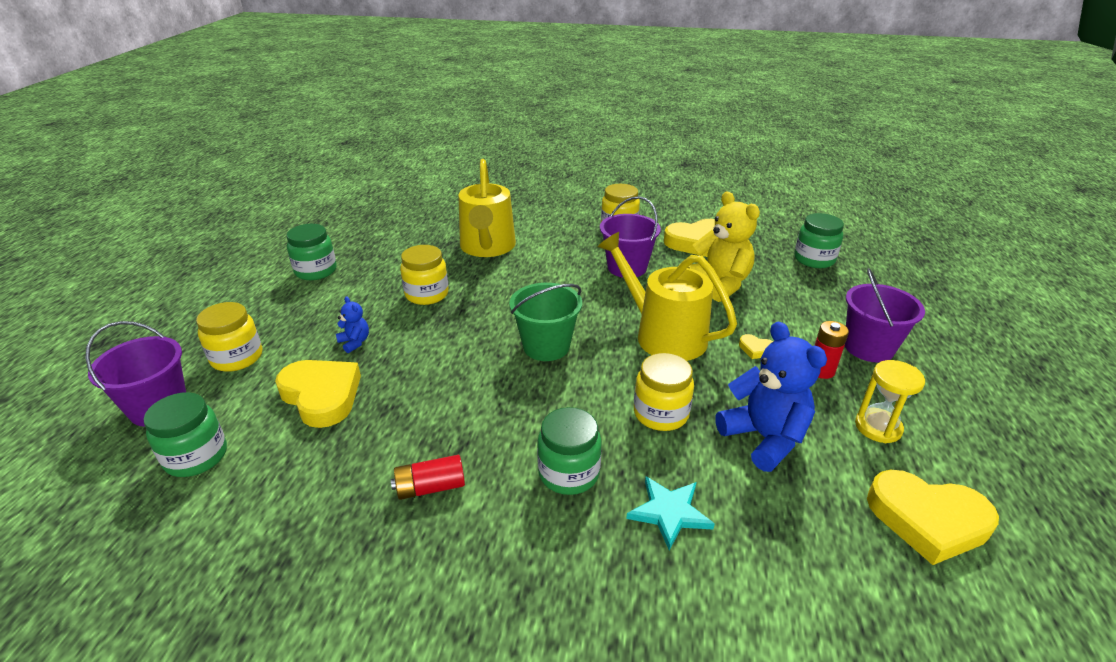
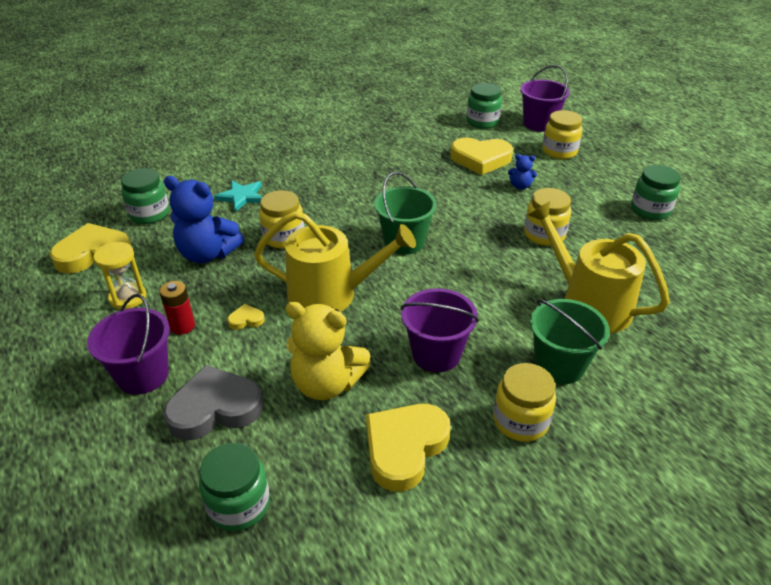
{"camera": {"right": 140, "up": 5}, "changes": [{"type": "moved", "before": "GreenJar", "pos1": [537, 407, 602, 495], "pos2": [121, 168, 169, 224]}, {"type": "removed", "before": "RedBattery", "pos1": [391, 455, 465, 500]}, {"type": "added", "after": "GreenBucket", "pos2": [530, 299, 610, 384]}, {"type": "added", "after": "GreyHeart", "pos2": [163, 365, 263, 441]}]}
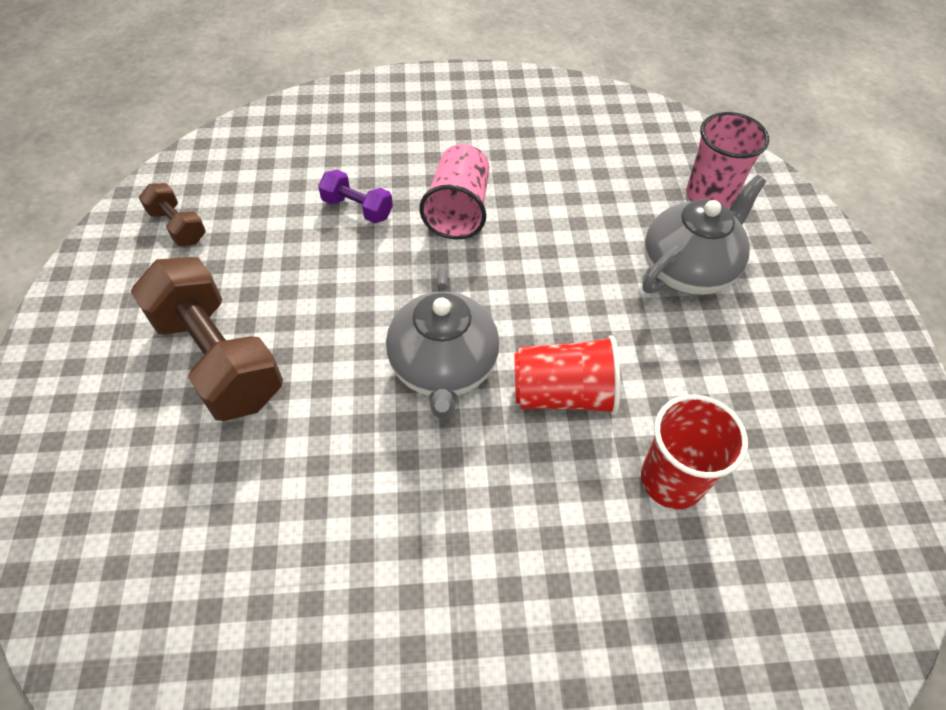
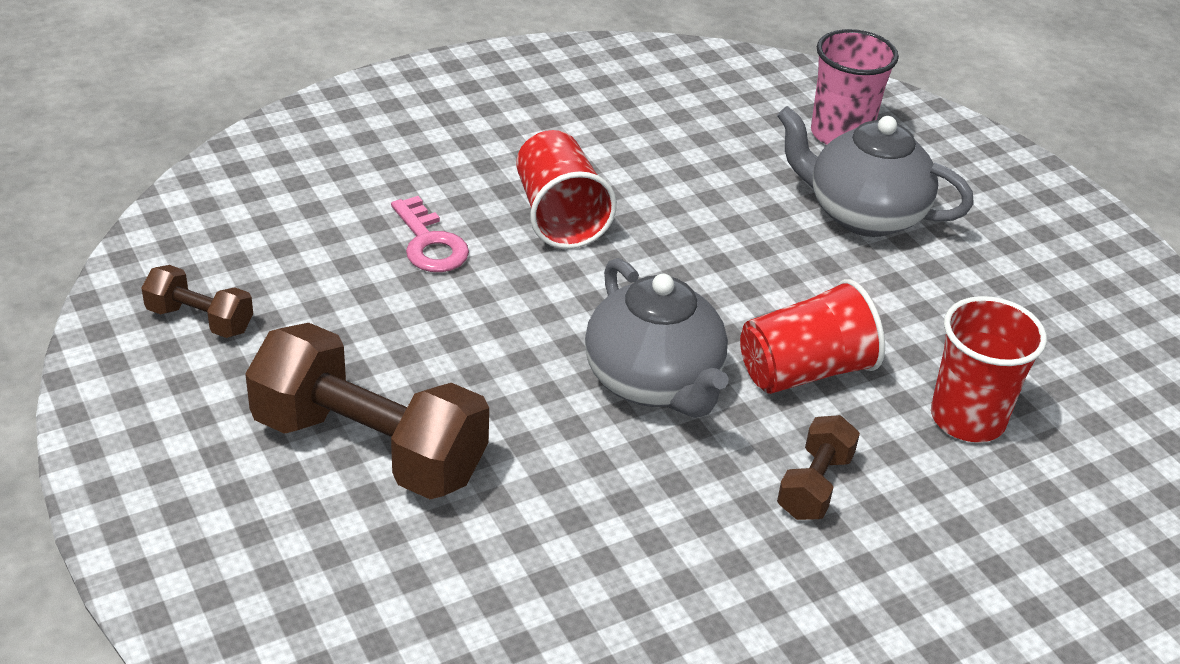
{"camera": {"right": -25, "up": -15}, "changes": [{"type": "recoloured", "before": "PinkCup", "after": "RedCup", "pos1": [419, 144, 489, 239], "pos2": [516, 130, 617, 249]}, {"type": "replaced", "before": "PurpleDumbbell", "after": "PinkKey", "pos1": [318, 170, 393, 223], "pos2": [391, 196, 469, 272]}, {"type": "turned", "before": "GreyTeapot", "pos1": [642, 175, 766, 295], "pos2": [777, 106, 974, 237], "turn": -90}, {"type": "added", "after": "BrownDumbbell", "pos2": [777, 415, 860, 520]}]}
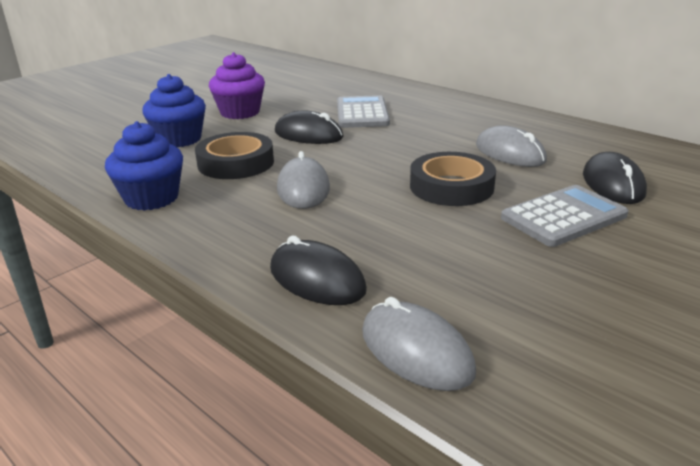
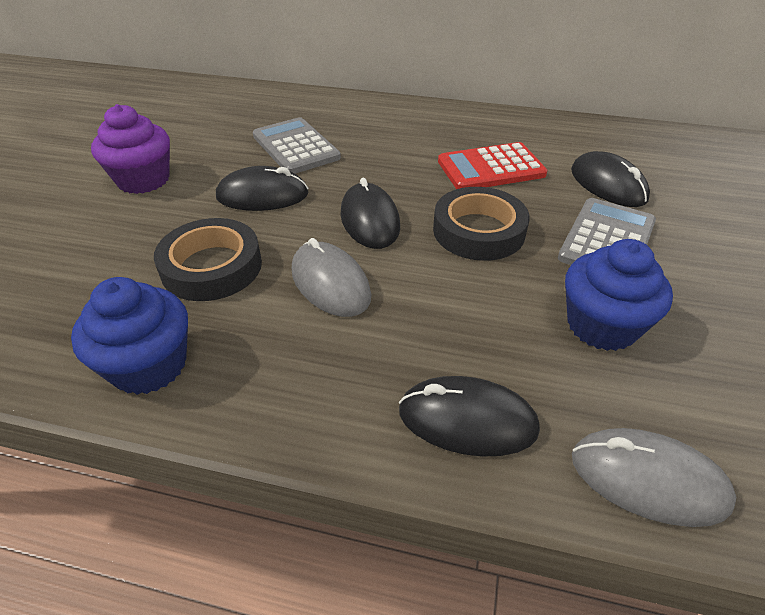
{"camera": {"right": -30, "up": 15}, "changes": [{"type": "moved", "before": "BlueCupcake", "pos1": [142, 74, 206, 148], "pos2": [565, 239, 673, 351]}, {"type": "replaced", "before": "GreyMouse", "after": "RedCalculator", "pos1": [476, 125, 547, 167], "pos2": [438, 142, 547, 189]}, {"type": "added", "after": "BlackMouse", "pos2": [340, 178, 400, 249]}]}
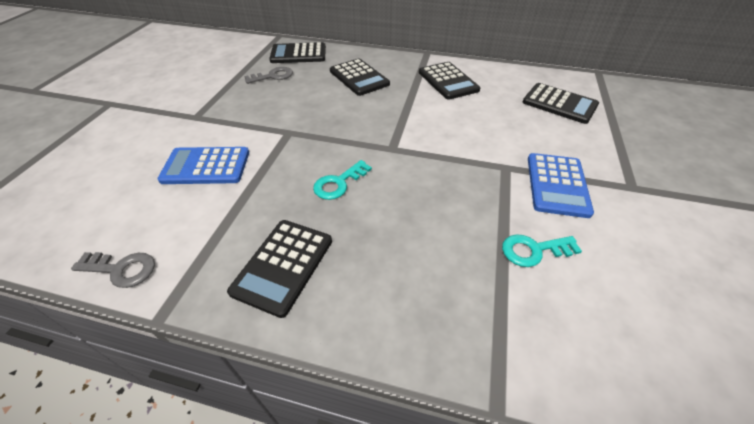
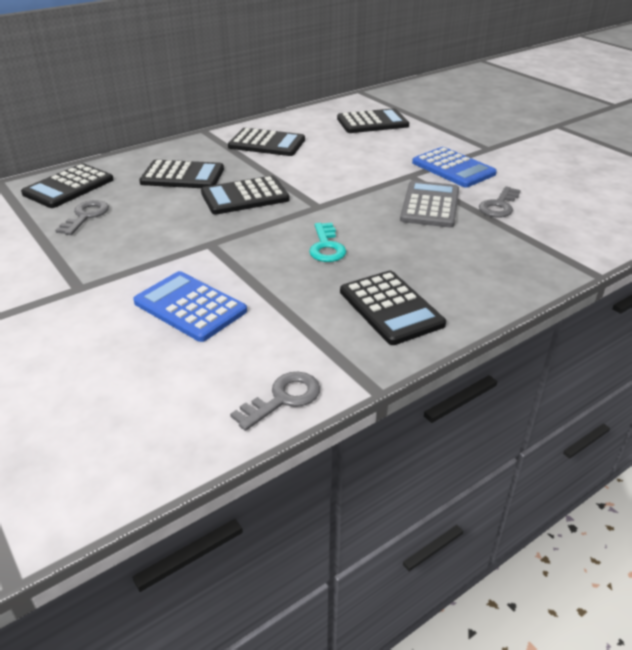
{"camera": {"right": -50, "up": -10}, "changes": [{"type": "turned", "before": "BlueCalculator", "pos1": [157, 147, 249, 184], "pos2": [133, 271, 247, 342], "turn": 90}, {"type": "recoloured", "before": "TurquoiseKey", "after": "GreyKey", "pos1": [502, 234, 582, 267], "pos2": [479, 186, 521, 218]}, {"type": "added", "after": "BlackCalculator", "pos2": [201, 176, 290, 215]}, {"type": "added", "after": "GreyCalculator", "pos2": [400, 180, 459, 228]}]}
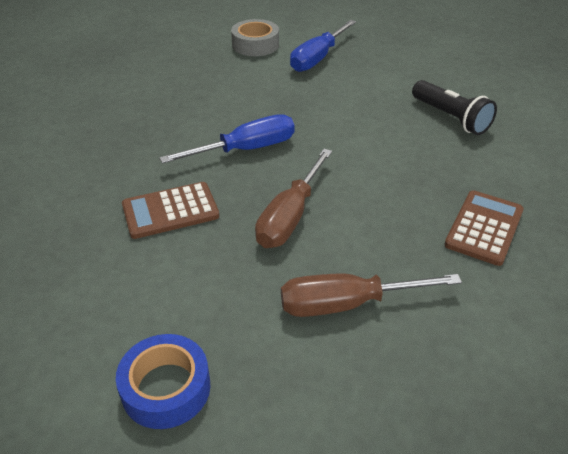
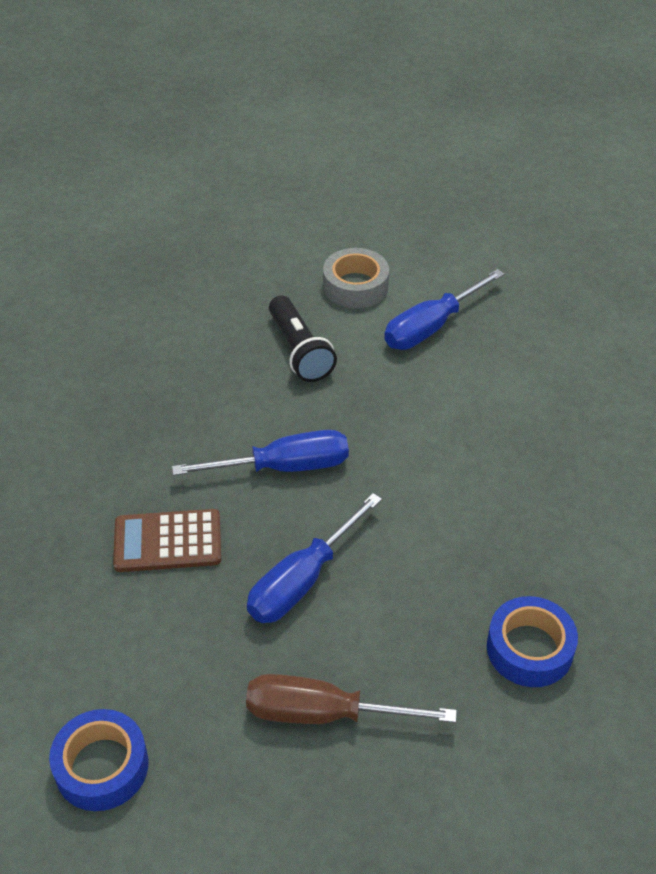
{"camera": {"right": 15, "up": 5}, "changes": [{"type": "moved", "before": "BlackFlashlight", "pos1": [412, 80, 497, 135], "pos2": [269, 296, 337, 382]}, {"type": "recoloured", "before": "BrownScrewdriver", "after": "BlueScrewdriver", "pos1": [255, 149, 332, 248], "pos2": [247, 493, 382, 623]}, {"type": "replaced", "before": "BrownCalculator", "after": "BlueTape", "pos1": [444, 190, 524, 266], "pos2": [487, 596, 578, 687]}]}
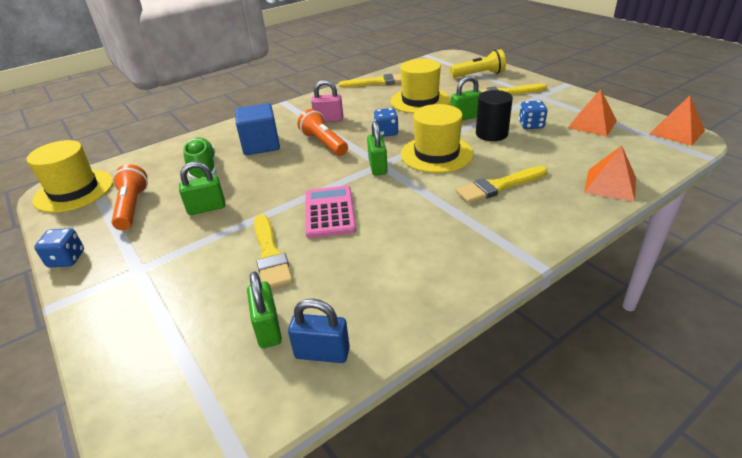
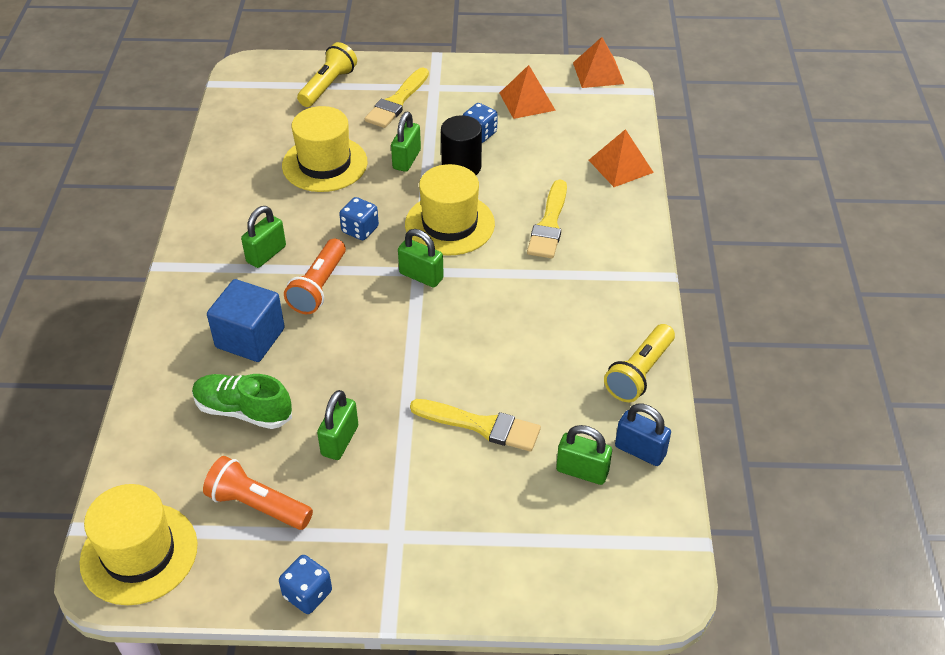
{"camera": {"right": -55, "up": 10}, "changes": [{"type": "removed", "before": "YellowBrush", "pos1": [339, 74, 401, 88]}, {"type": "recoloured", "before": "PinkPadlock", "after": "GreenPadlock", "pos1": [311, 80, 343, 122], "pos2": [241, 206, 286, 268]}, {"type": "turned", "before": "OrangeFlashlight", "pos1": [298, 109, 348, 156], "pos2": [284, 239, 346, 314], "turn": -75}, {"type": "removed", "before": "PinkCalculator", "pos1": [305, 186, 356, 238]}, {"type": "turned", "before": "BluePadlock", "pos1": [288, 299, 350, 363], "pos2": [615, 404, 671, 466], "turn": 75}, {"type": "added", "after": "YellowFlashlight", "pos2": [604, 324, 675, 402]}]}
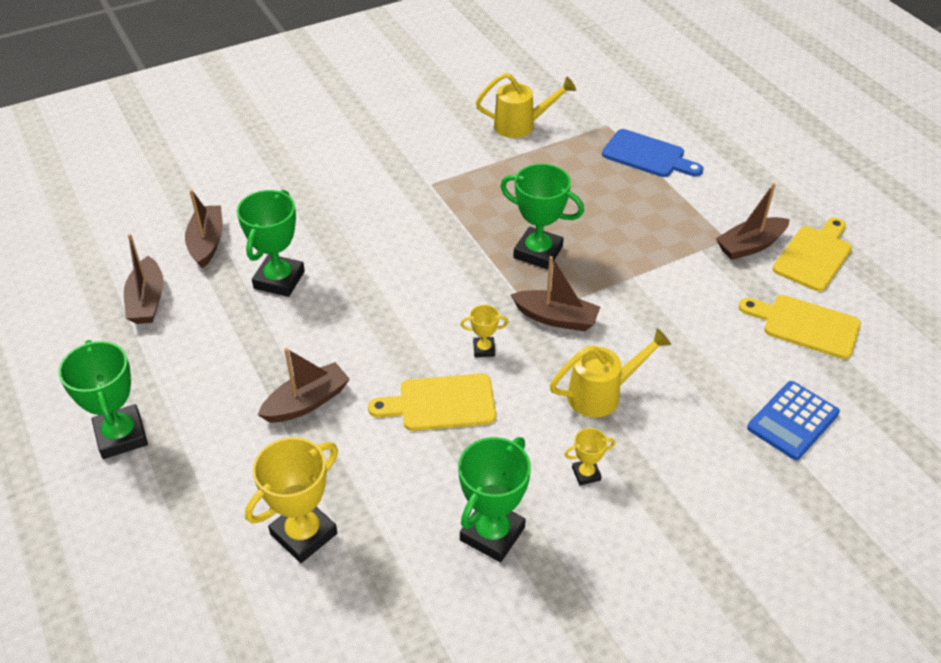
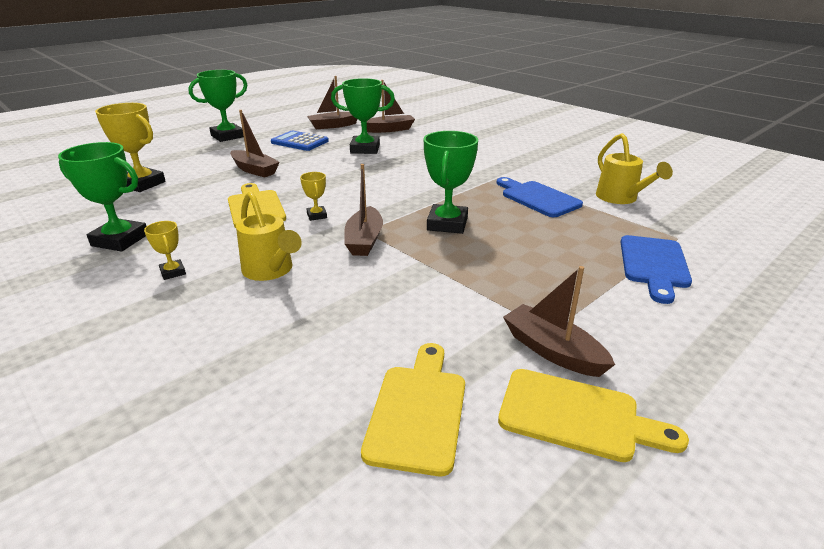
{"camera": {"right": 75, "up": -15}, "changes": [{"type": "moved", "before": "BlueCalculator", "pos1": [747, 381, 840, 460], "pos2": [271, 130, 329, 151]}, {"type": "added", "after": "BlueCuttingBoard", "pos2": [497, 177, 583, 217]}]}
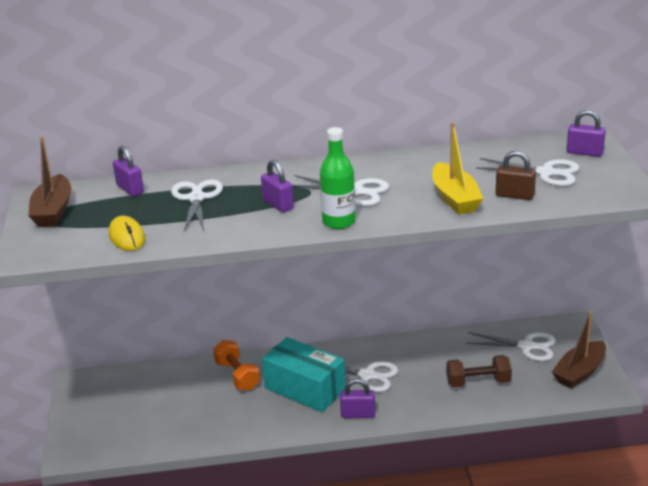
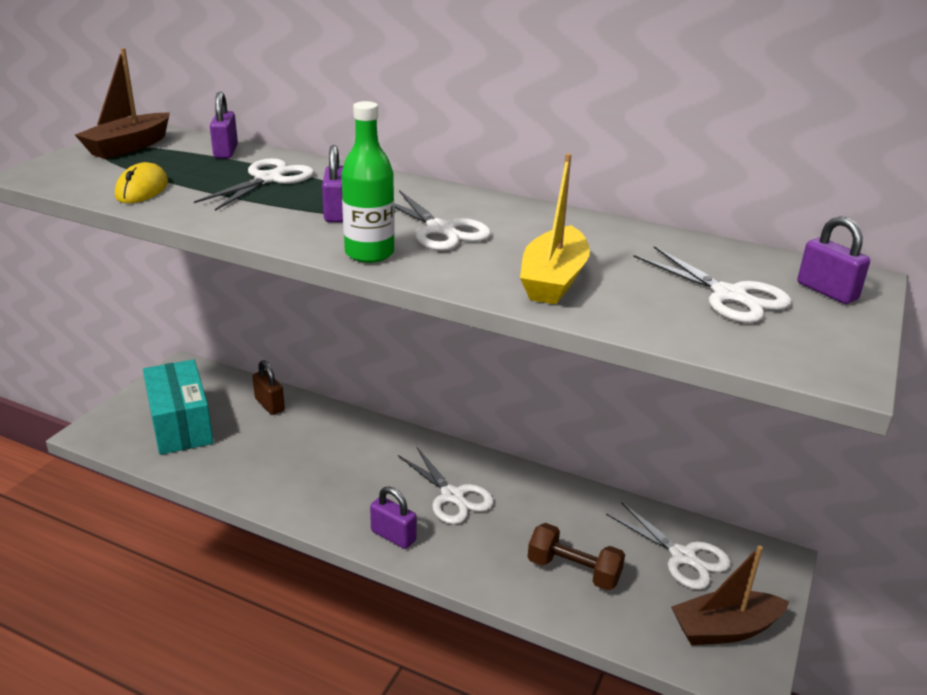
{"camera": {"right": 30, "up": 0}, "changes": [{"type": "moved", "before": "BrownPadlock", "pos1": [496, 151, 536, 200], "pos2": [252, 360, 285, 415]}, {"type": "moved", "before": "TurquoiseBox", "pos1": [262, 337, 346, 412], "pos2": [143, 359, 213, 455]}, {"type": "removed", "before": "OrangeDumbbell", "pos1": [213, 340, 260, 391]}]}
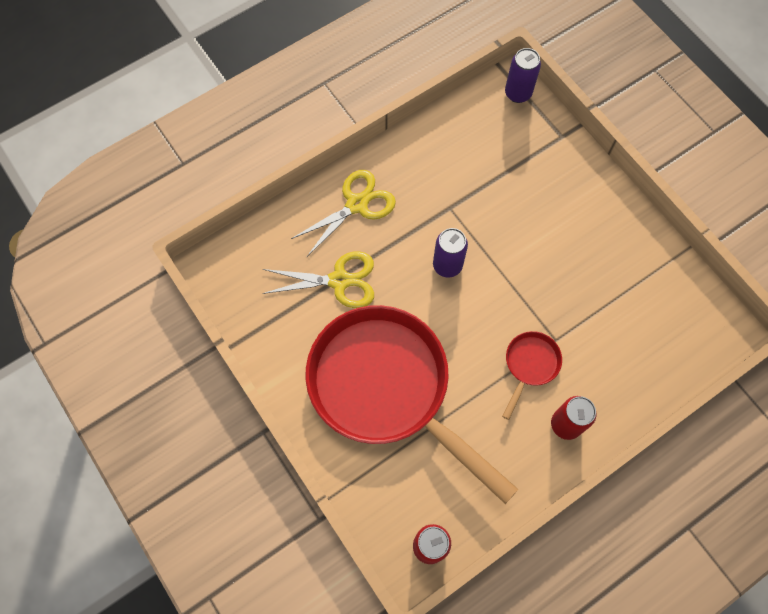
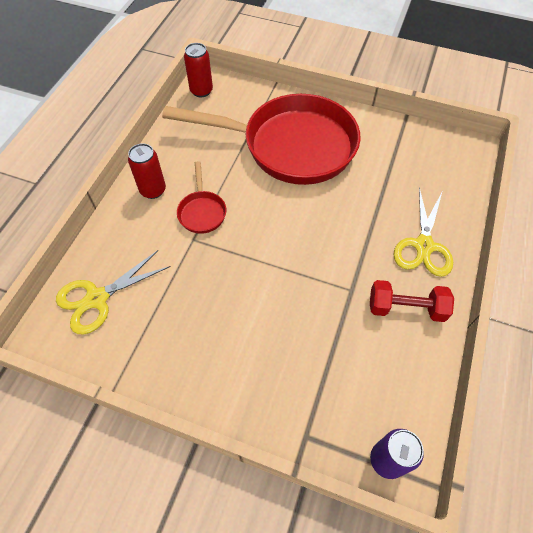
{"camera": {"right": 145, "up": -10}, "changes": [{"type": "removed", "before": "PurpleCan", "pos1": [433, 228, 468, 278]}, {"type": "moved", "before": "YellowScissors", "pos1": [262, 251, 374, 308], "pos2": [56, 250, 171, 334]}, {"type": "added", "after": "RedDumbbell", "pos2": [370, 280, 454, 322]}]}
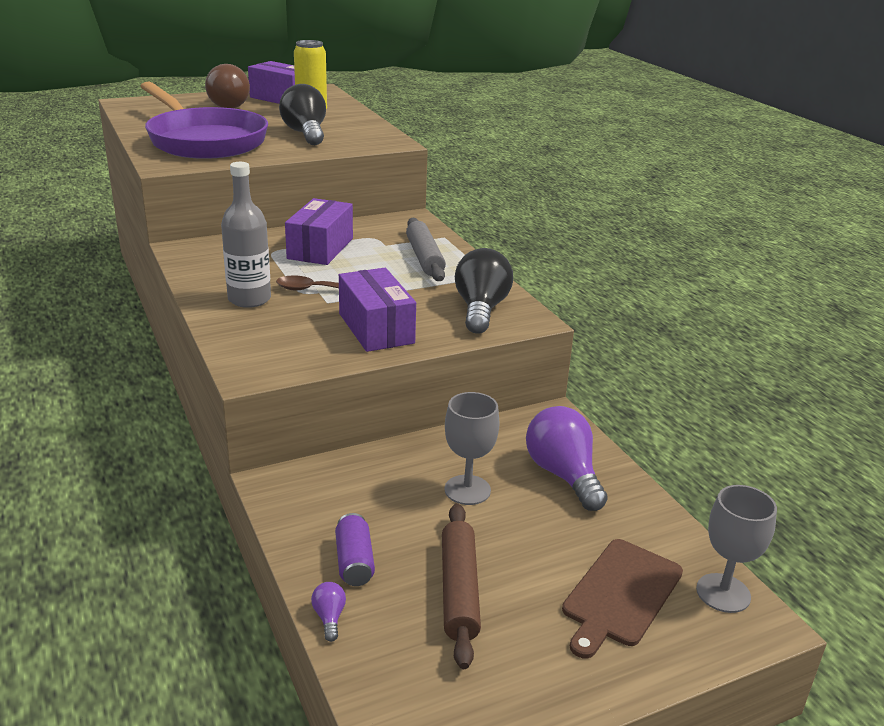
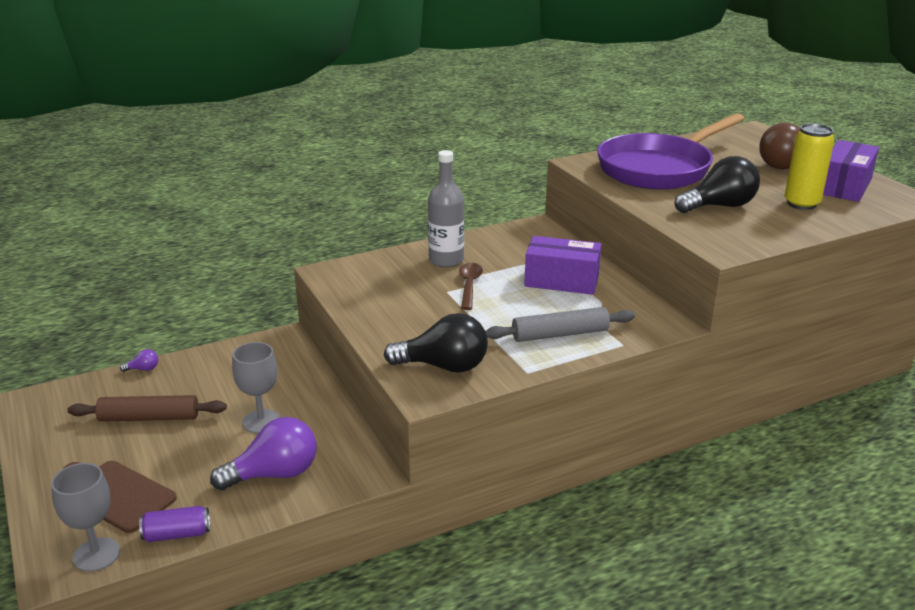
{"camera": {"right": 90, "up": 0}, "changes": [{"type": "removed", "before": "PurpleBox", "pos1": [339, 268, 416, 352]}, {"type": "moved", "before": "PurpleCan", "pos1": [335, 513, 375, 586], "pos2": [139, 506, 210, 542]}]}
